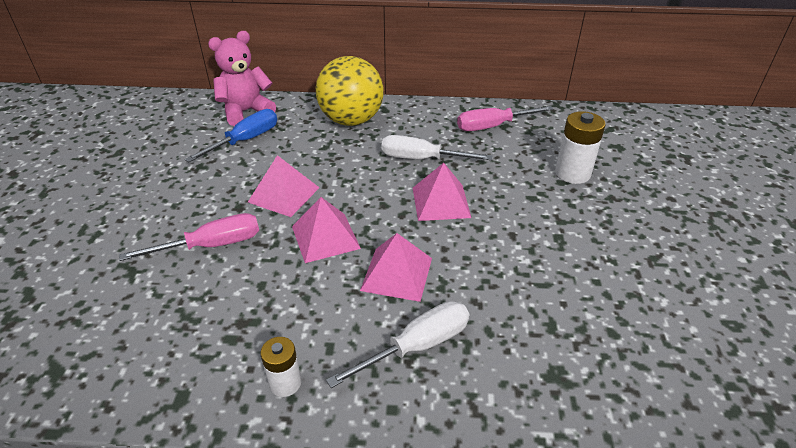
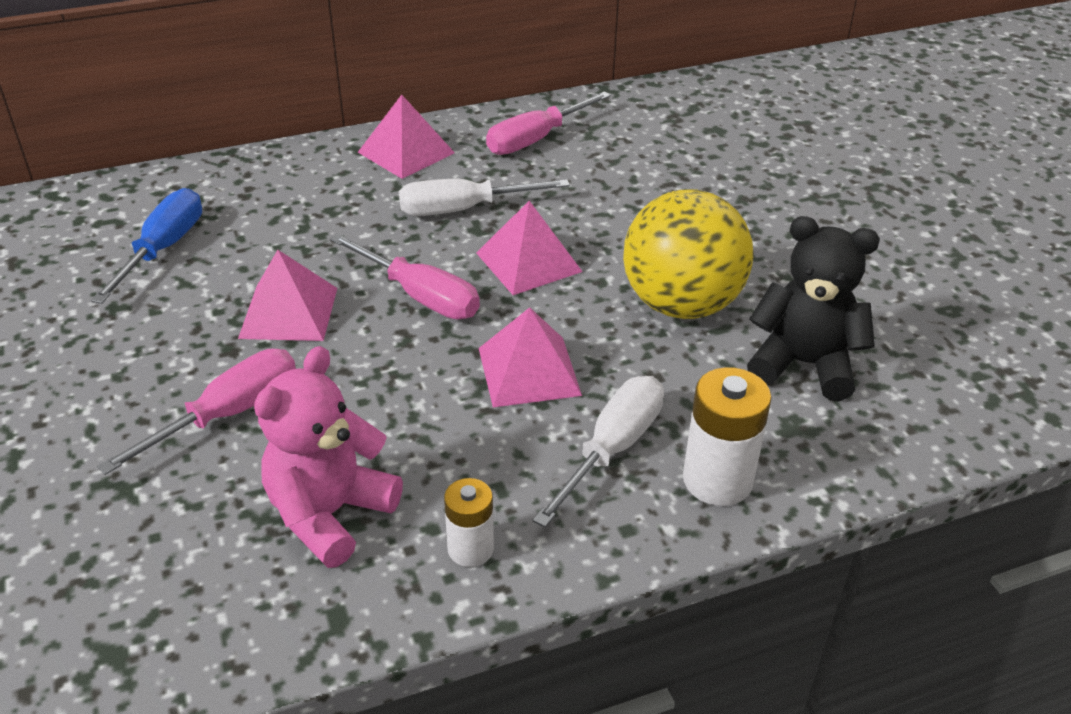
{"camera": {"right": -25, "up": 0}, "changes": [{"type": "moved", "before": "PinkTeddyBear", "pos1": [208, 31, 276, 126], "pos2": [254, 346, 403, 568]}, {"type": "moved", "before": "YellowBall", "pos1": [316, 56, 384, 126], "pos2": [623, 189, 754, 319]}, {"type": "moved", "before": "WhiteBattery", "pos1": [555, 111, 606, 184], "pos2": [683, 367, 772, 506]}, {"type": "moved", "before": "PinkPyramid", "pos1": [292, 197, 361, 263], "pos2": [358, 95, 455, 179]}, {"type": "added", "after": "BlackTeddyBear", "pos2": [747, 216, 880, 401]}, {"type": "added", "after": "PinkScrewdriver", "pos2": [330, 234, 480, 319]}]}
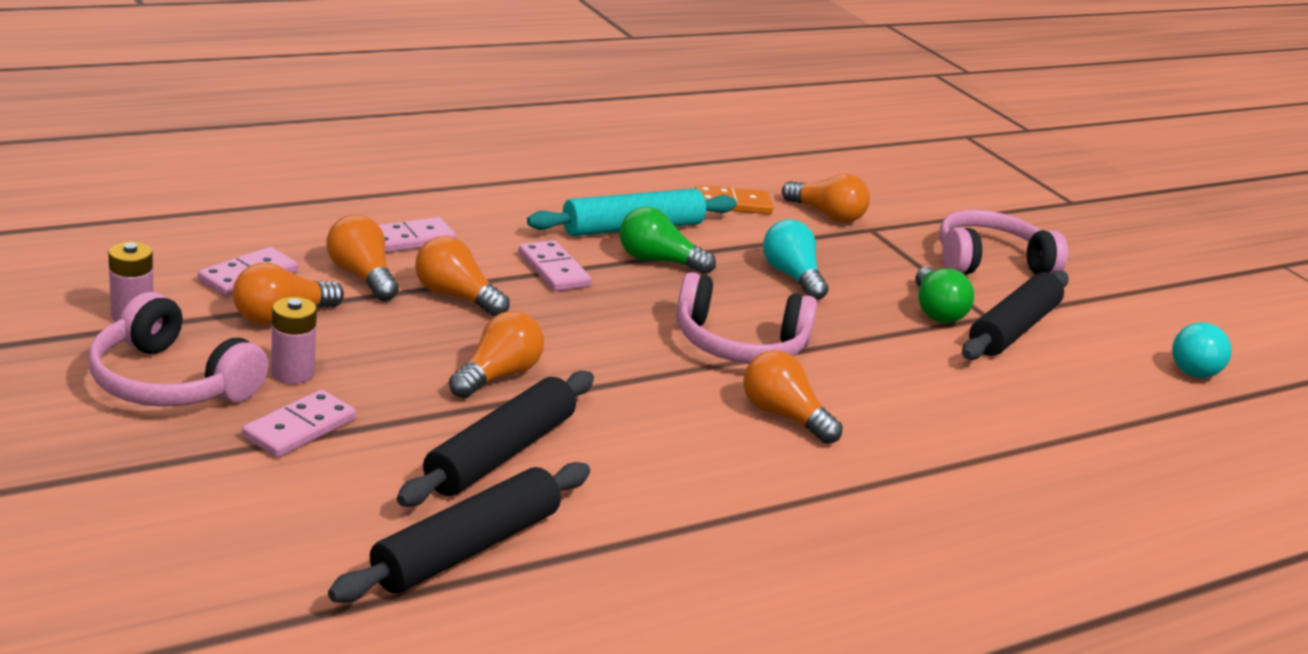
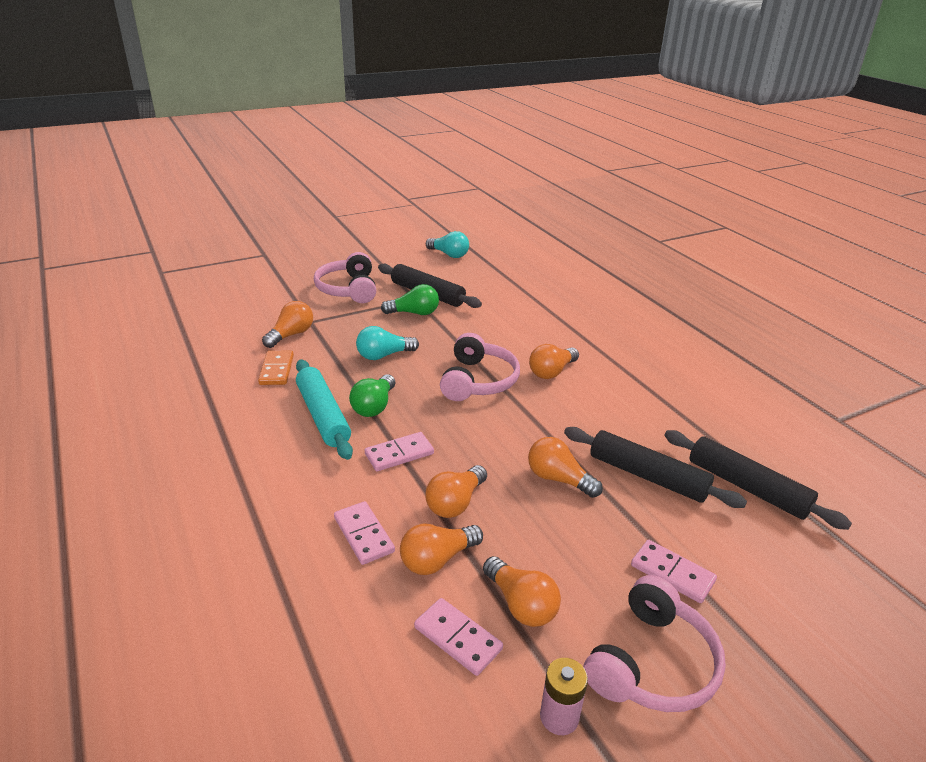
{"camera": {"right": -85, "up": 5}, "changes": [{"type": "removed", "before": "PinkBattery", "pos1": [271, 297, 317, 384]}]}
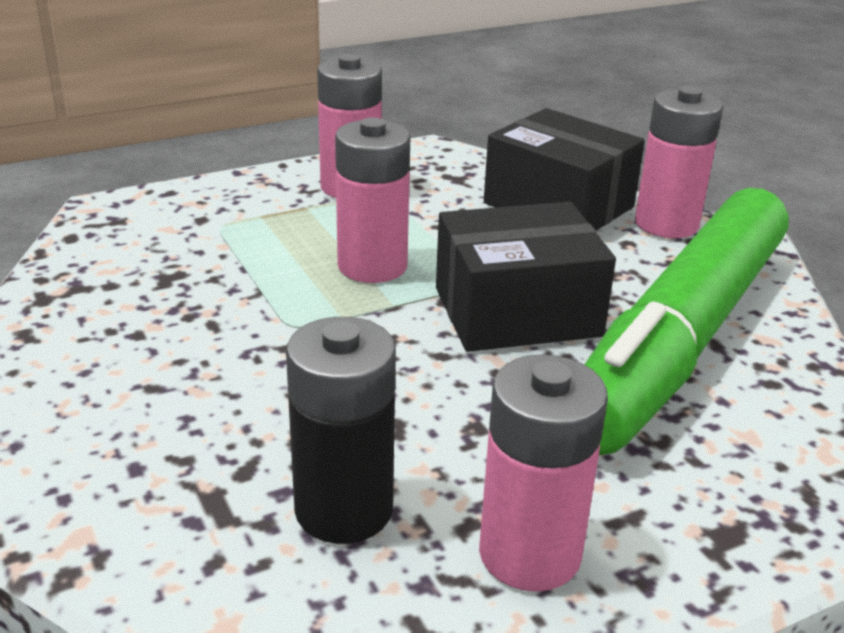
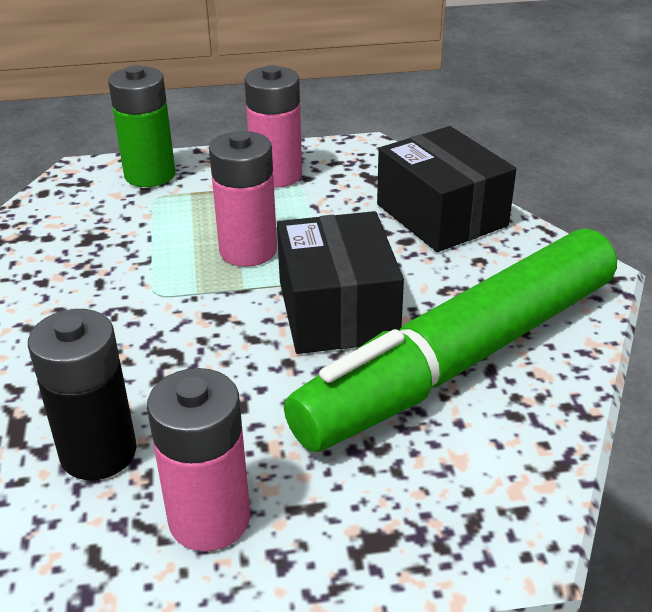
{"camera": {"right": 20, "up": 5}, "changes": [{"type": "removed", "before": "PinkBattery", "pos1": [635, 86, 723, 238]}, {"type": "turned", "before": "BlackBox", "pos1": [436, 202, 616, 352], "pos2": [277, 211, 404, 354], "turn": 75}, {"type": "added", "after": "GreenBattery", "pos2": [108, 65, 176, 187]}]}
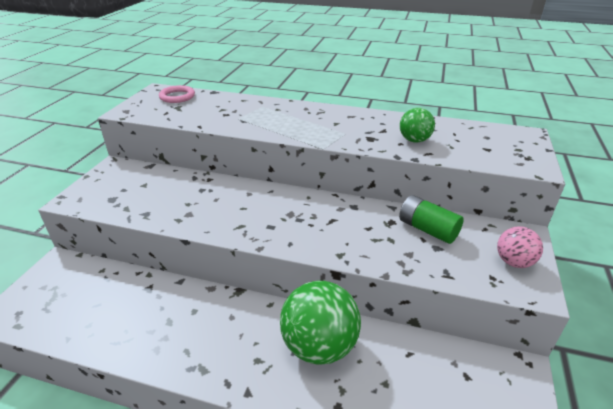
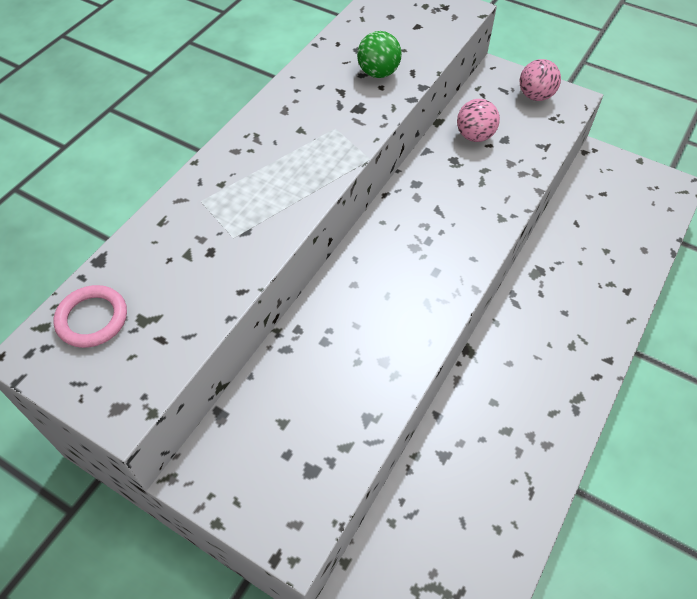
{"camera": {"right": -75, "up": 20}, "changes": [{"type": "replaced", "before": "GreenBattery", "after": "PinkBall", "pos1": [399, 195, 464, 244], "pos2": [457, 99, 500, 142]}, {"type": "removed", "before": "GreenBall", "pos1": [280, 281, 361, 365]}]}
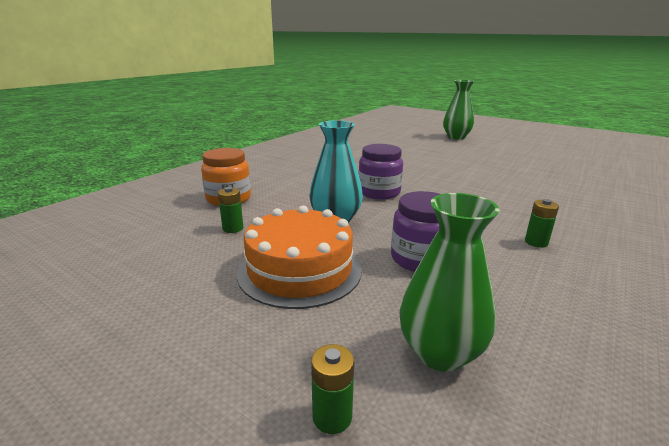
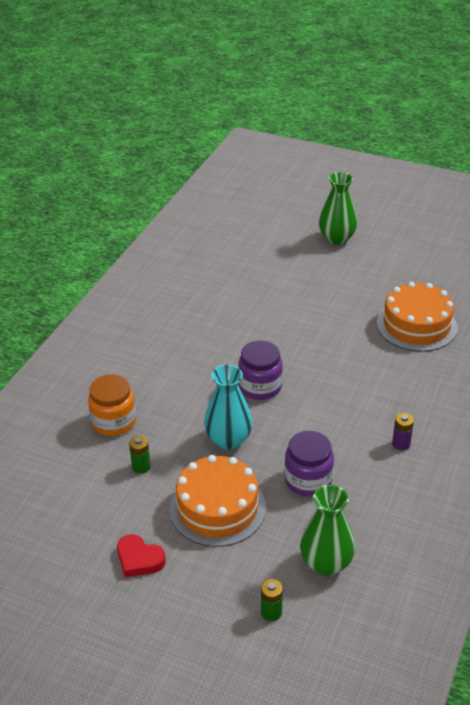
{"camera": {"right": -10, "up": 15}, "changes": [{"type": "recoloured", "before": "GreenBattery", "after": "PurpleBattery", "pos1": [525, 199, 559, 248], "pos2": [392, 413, 414, 451]}, {"type": "added", "after": "OrangeCake", "pos2": [377, 282, 458, 352]}, {"type": "added", "after": "RedHeart", "pos2": [117, 534, 166, 578]}]}
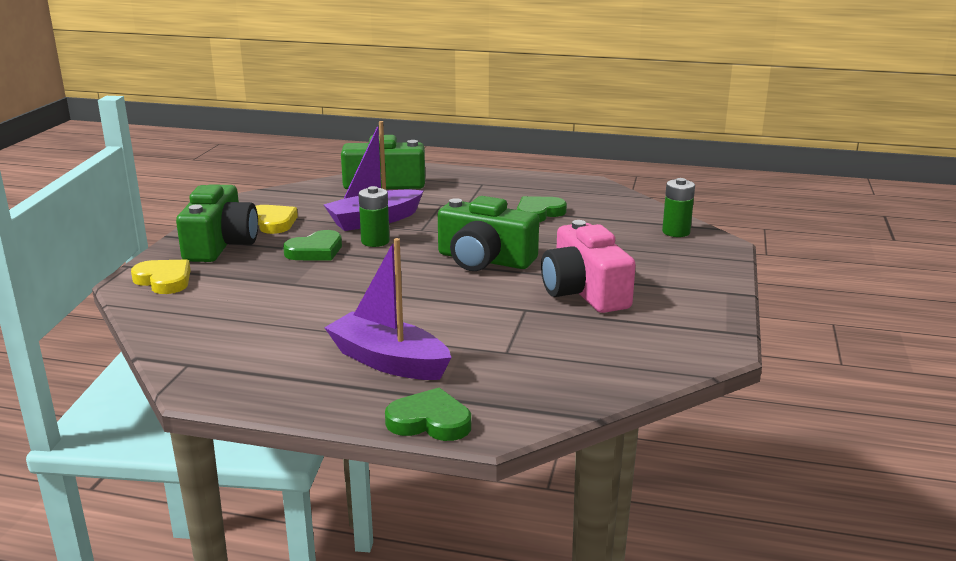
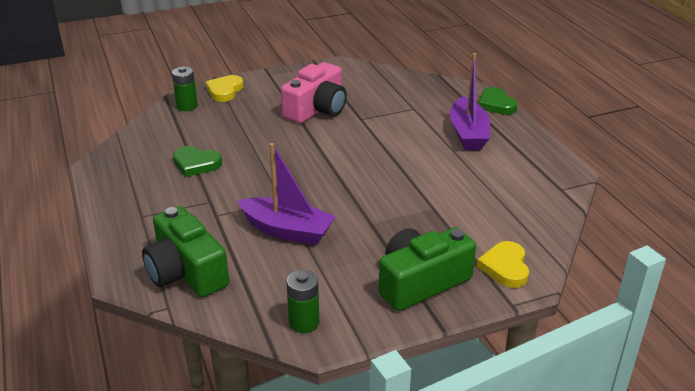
{"camera": {"right": -125, "up": 10}, "changes": [{"type": "moved", "before": "GreenBattery", "pos1": [358, 186, 390, 247], "pos2": [286, 270, 319, 333]}, {"type": "removed", "before": "GreenCamera", "pos1": [438, 196, 539, 271]}, {"type": "moved", "before": "YellowHeart", "pos1": [256, 205, 298, 234], "pos2": [206, 75, 244, 102]}, {"type": "removed", "before": "GreenHeart", "pos1": [283, 230, 342, 261]}]}
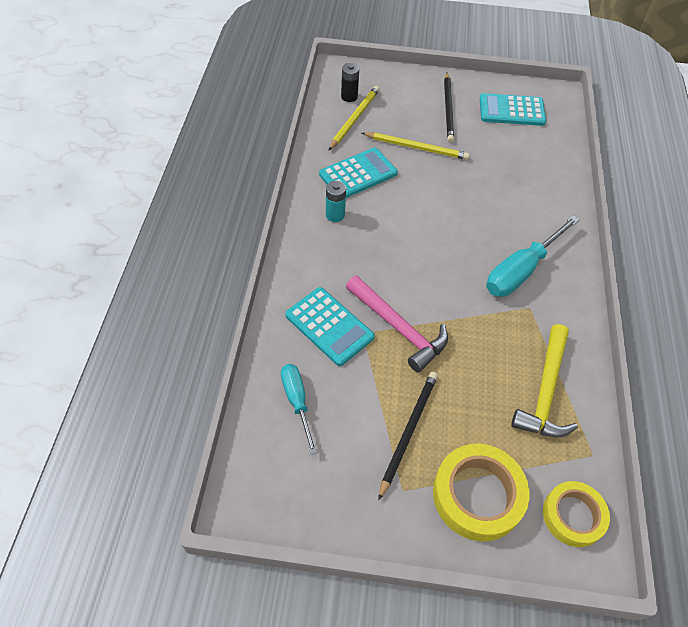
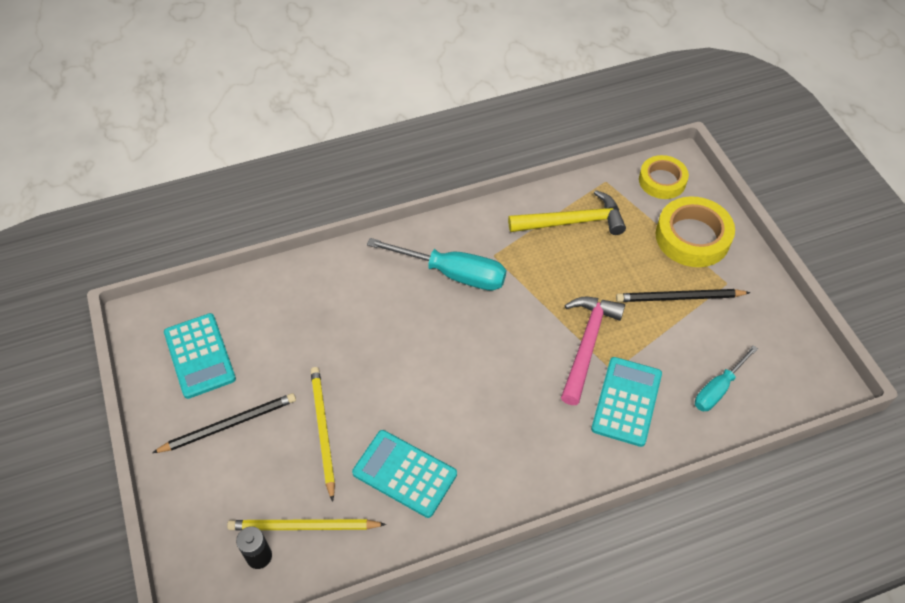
{"camera": {"right": -115, "up": 0}, "changes": [{"type": "removed", "before": "TurquoiseBattery", "pos1": [326, 181, 346, 222]}]}
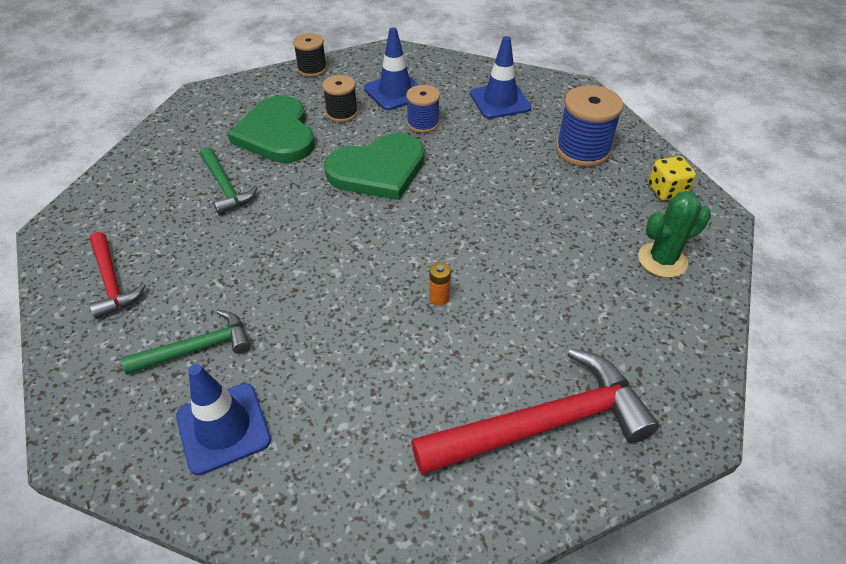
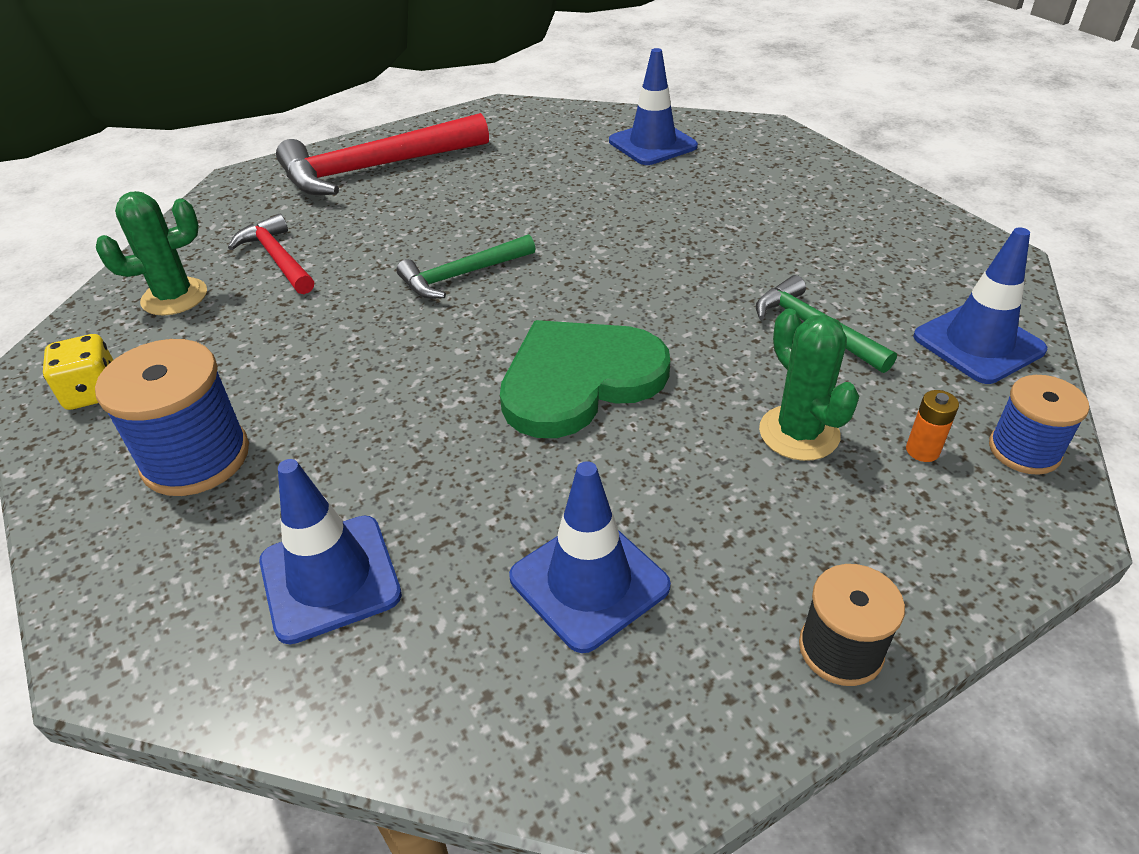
{"camera": {"right": 175, "up": -5}, "changes": [{"type": "removed", "before": "BlackSpool", "pos1": [322, 75, 358, 122]}, {"type": "moved", "before": "BlueSpool", "pos1": [406, 85, 440, 133], "pos2": [989, 375, 1089, 475]}, {"type": "replaced", "before": "GreenHeart", "after": "GreenCactus", "pos1": [228, 96, 315, 163], "pos2": [759, 309, 859, 461]}, {"type": "moved", "before": "RedHammer", "pos1": [89, 232, 146, 319], "pos2": [228, 214, 314, 294]}, {"type": "moved", "before": "OrangeBattery", "pos1": [429, 262, 451, 306], "pos2": [906, 390, 959, 462]}, {"type": "moved", "before": "GreenHammer", "pos1": [121, 310, 250, 375], "pos2": [396, 234, 536, 299]}, {"type": "added", "after": "BlueTrafficCone", "pos2": [913, 227, 1047, 384]}]}
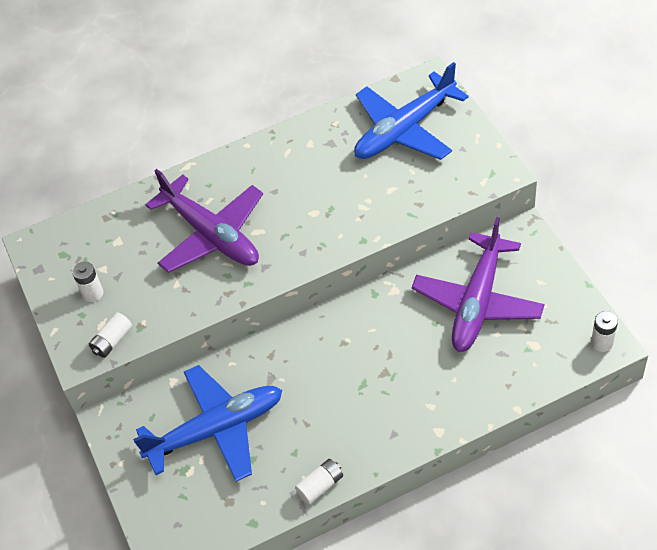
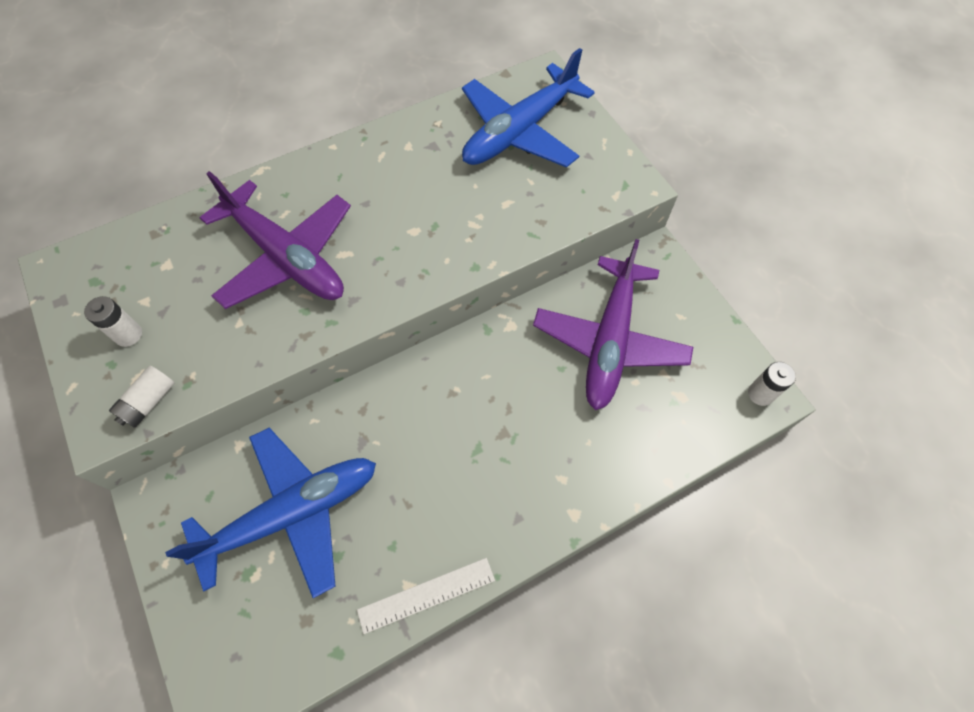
{"camera": {"right": -10, "up": 10}, "changes": [{"type": "replaced", "before": "WhiteBattery", "after": "WhiteRuler", "pos1": [295, 459, 343, 504], "pos2": [357, 558, 495, 634]}]}
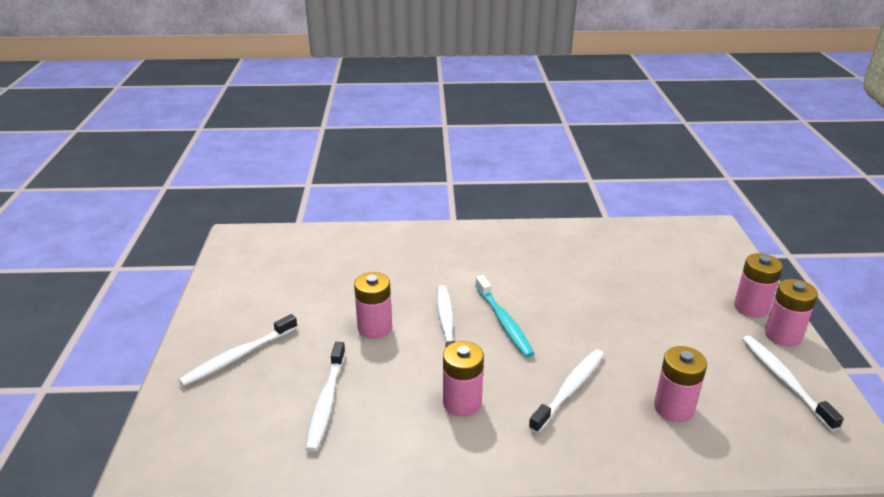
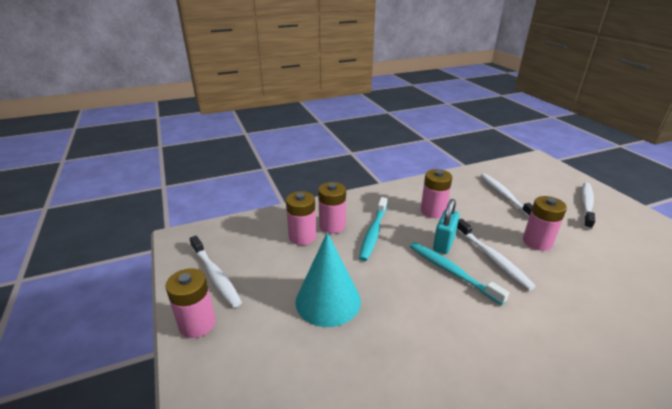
{"camera": {"right": 160, "up": 0}, "changes": [{"type": "moved", "before": "PinkBattery", "pos1": [734, 253, 783, 318], "pos2": [318, 182, 346, 234]}, {"type": "recoloured", "before": "WhiteToothbrush", "after": "TurquoiseToothbrush", "pos1": [528, 349, 604, 434], "pos2": [359, 197, 387, 261]}, {"type": "added", "after": "TurquoisePadlock", "pos2": [433, 199, 459, 254]}, {"type": "added", "after": "TurquoiseCone", "pos2": [295, 232, 361, 327]}]}
